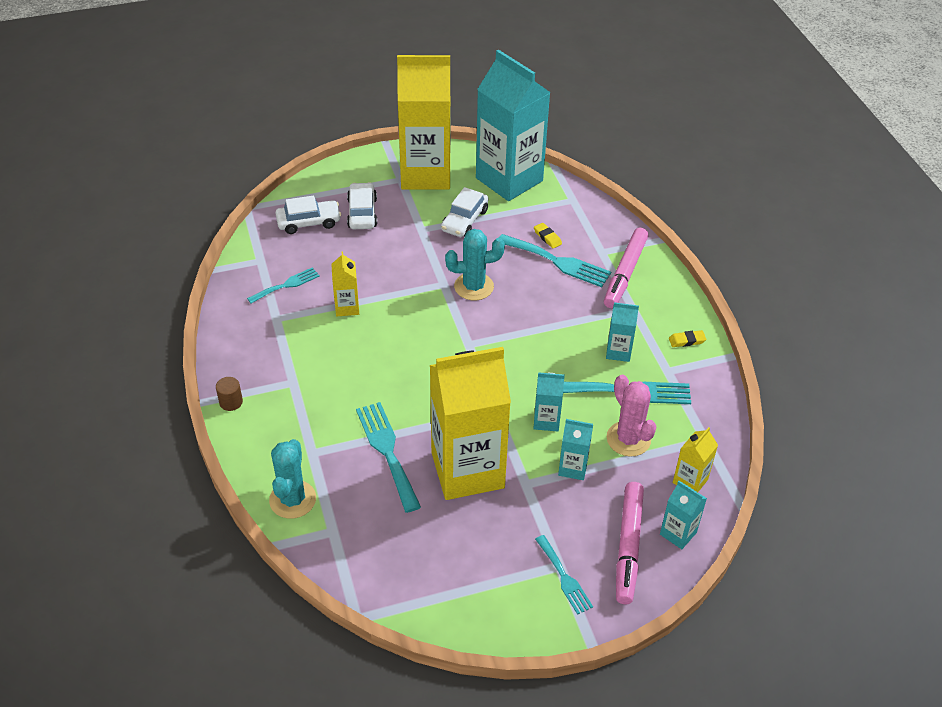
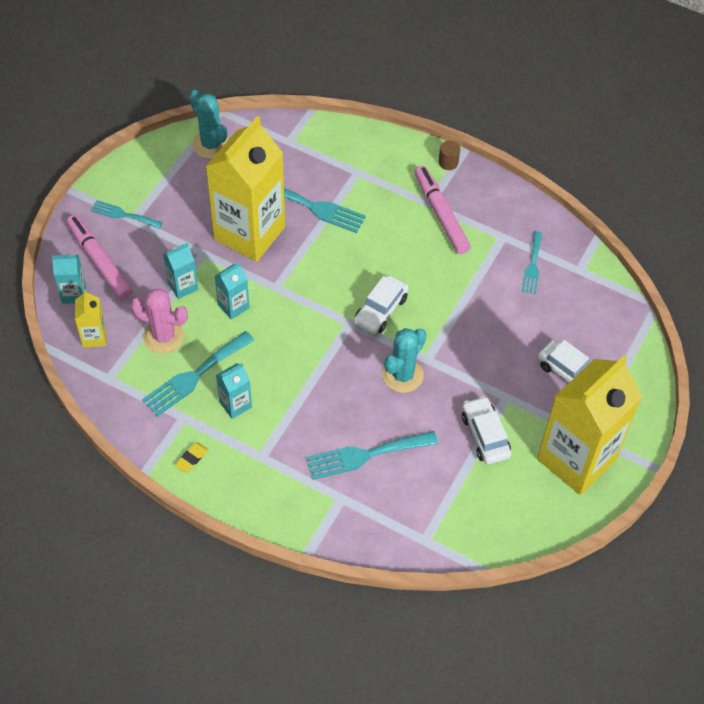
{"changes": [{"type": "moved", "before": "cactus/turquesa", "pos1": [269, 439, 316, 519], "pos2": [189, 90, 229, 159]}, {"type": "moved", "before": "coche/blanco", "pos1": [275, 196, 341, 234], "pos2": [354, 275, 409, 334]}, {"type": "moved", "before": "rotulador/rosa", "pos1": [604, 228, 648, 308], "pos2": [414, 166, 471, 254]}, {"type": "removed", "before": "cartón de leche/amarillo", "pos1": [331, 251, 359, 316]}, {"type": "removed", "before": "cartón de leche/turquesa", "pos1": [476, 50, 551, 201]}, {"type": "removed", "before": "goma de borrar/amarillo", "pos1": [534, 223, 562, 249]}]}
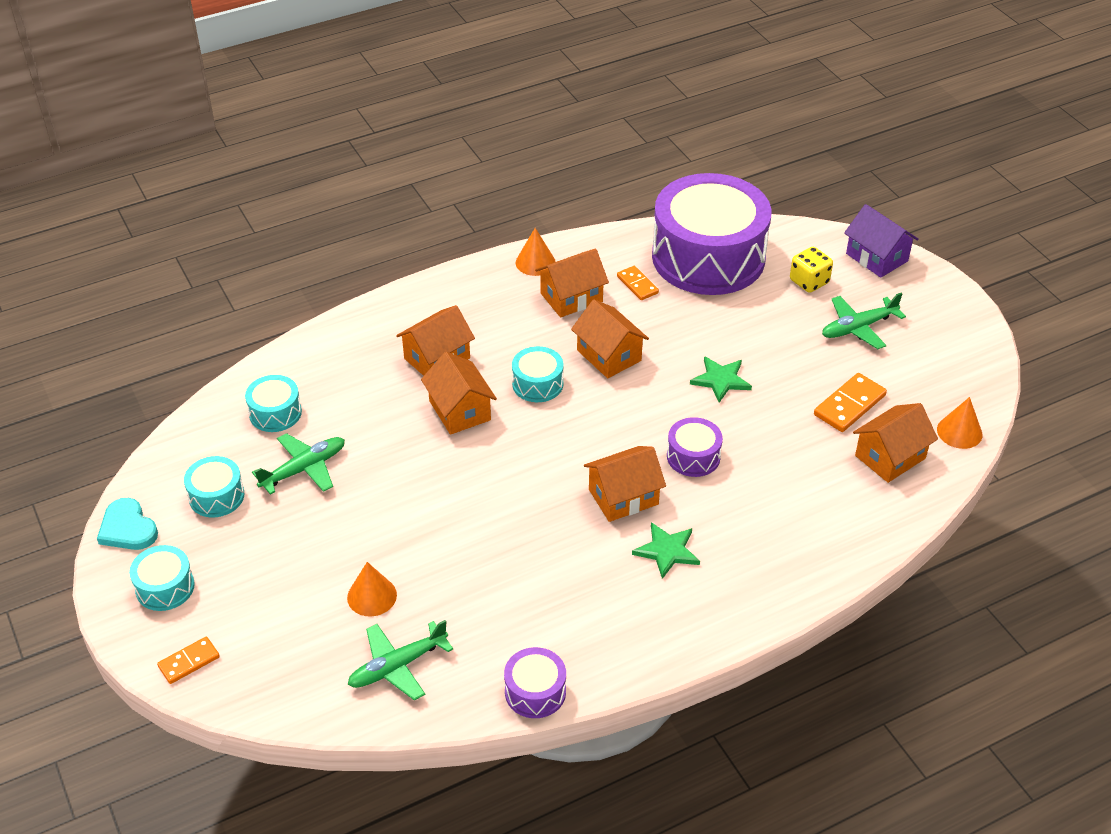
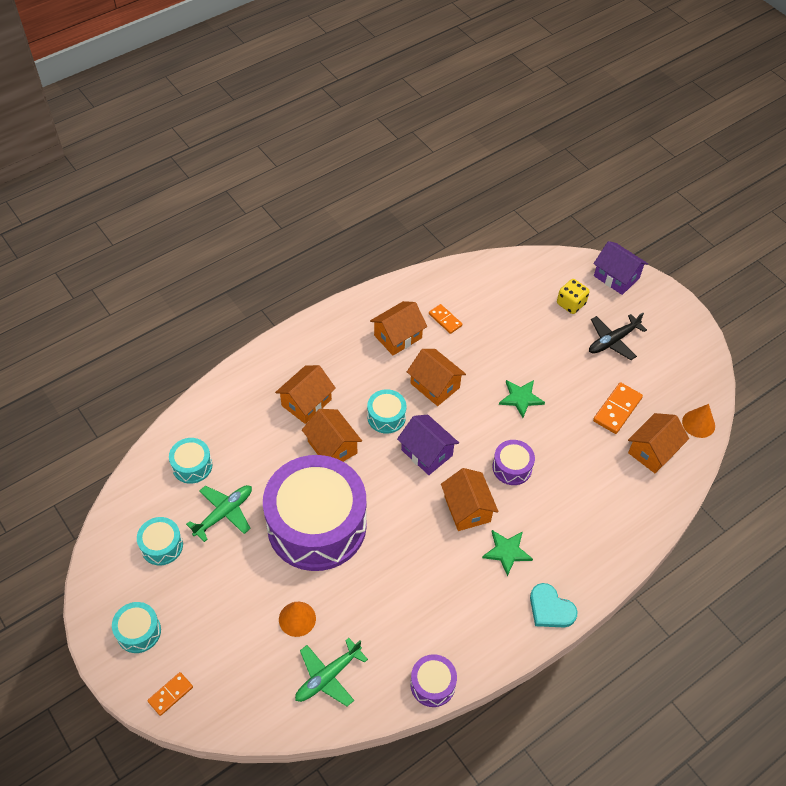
{"changes": [{"type": "moved", "before": "tambor/morado", "pos1": [652, 173, 771, 295], "pos2": [263, 455, 367, 571]}, {"type": "added", "after": "casa/morado", "pos2": [397, 415, 459, 475]}, {"type": "turned", "before": "casa/naranja", "pos1": [584, 446, 666, 522], "pos2": [441, 468, 498, 531], "turn": -75}, {"type": "moved", "before": "corazón/turquesa", "pos1": [97, 498, 158, 550], "pos2": [530, 583, 578, 628]}, {"type": "recoloured", "before": "avión/verde", "after": "avión/negro", "pos1": [822, 292, 906, 349], "pos2": [589, 313, 647, 360]}, {"type": "removed", "before": "cono/naranja", "pos1": [516, 228, 556, 276]}]}
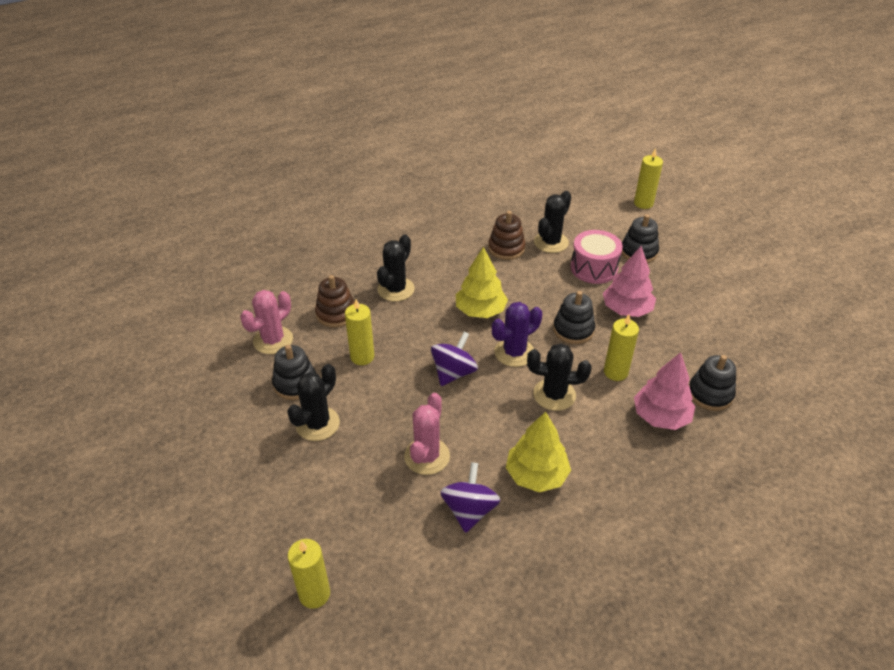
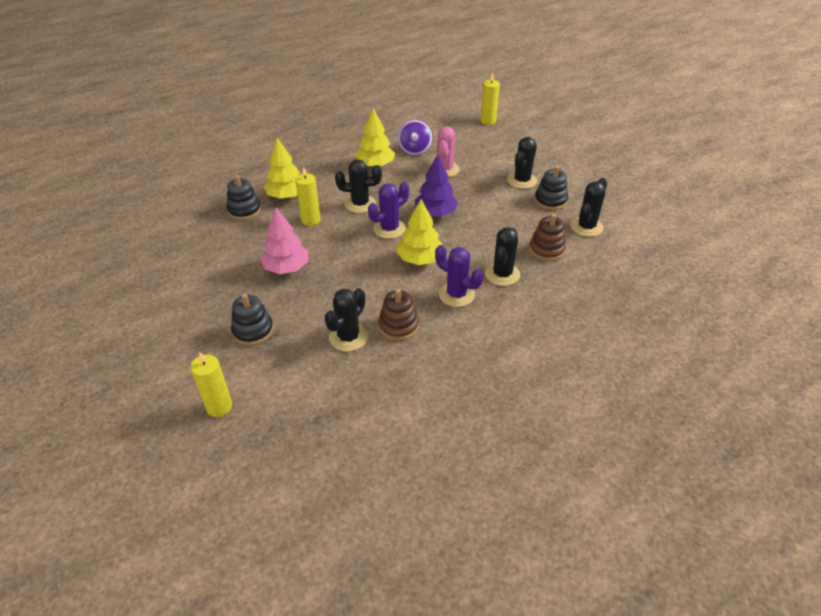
{"changes": [{"type": "recoloured", "before": "árbol/rosa", "after": "árbol/amarillo", "pos1": [634, 352, 695, 430], "pos2": [264, 138, 300, 199]}, {"type": "replaced", "before": "peonza/morado", "after": "árbol/morado", "pos1": [431, 332, 478, 386], "pos2": [415, 154, 458, 216]}, {"type": "added", "after": "cactus/morado", "pos2": [435, 245, 483, 307]}, {"type": "recoloured", "before": "cactus/rosa", "after": "cactus/negro", "pos1": [240, 290, 293, 354], "pos2": [570, 178, 607, 237]}, {"type": "removed", "before": "vela/amarillo", "pos1": [345, 299, 374, 365]}, {"type": "removed", "before": "juguete apilable/negro", "pos1": [553, 291, 595, 344]}, {"type": "removed", "before": "tambor/rosa", "pos1": [571, 230, 623, 284]}]}
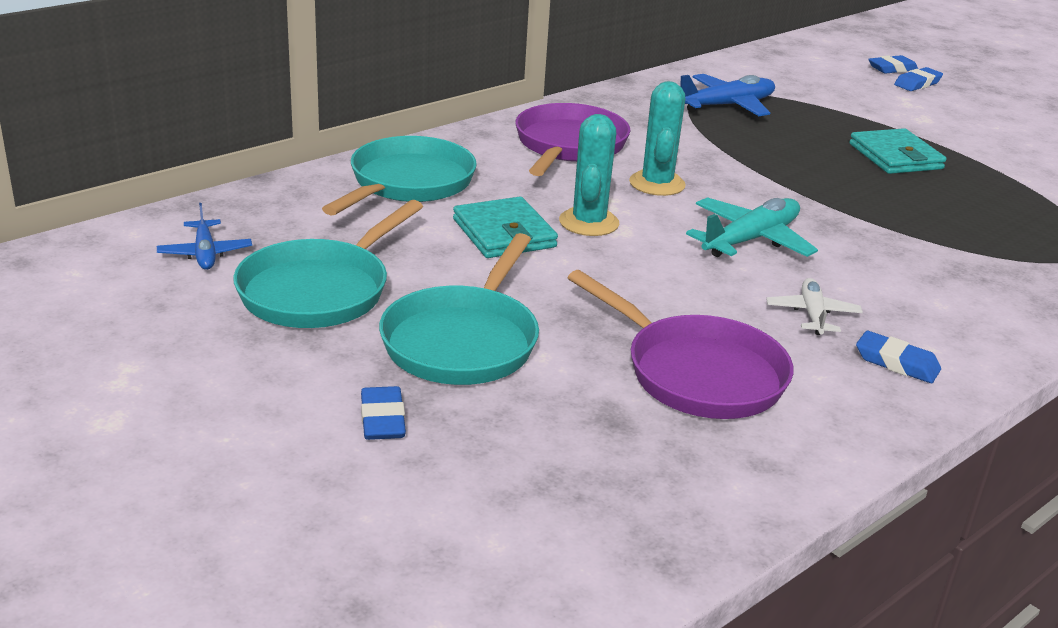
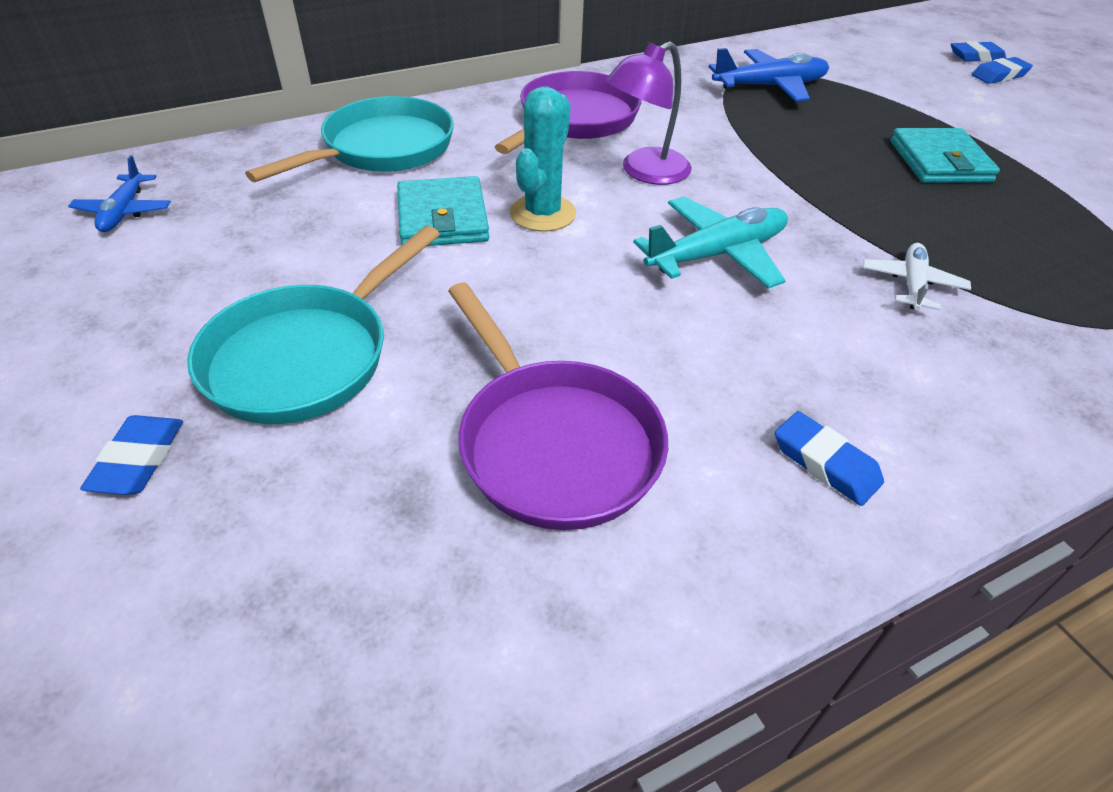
{"changes": [{"type": "replaced", "before": "cactus/turquesa", "after": "lámpara/morado", "pos1": [629, 81, 686, 196], "pos2": [605, 41, 692, 185]}, {"type": "moved", "before": "avión/blanco", "pos1": [766, 278, 863, 335], "pos2": [863, 243, 971, 310]}, {"type": "removed", "before": "sartén/turquesa", "pos1": [233, 200, 423, 328]}]}
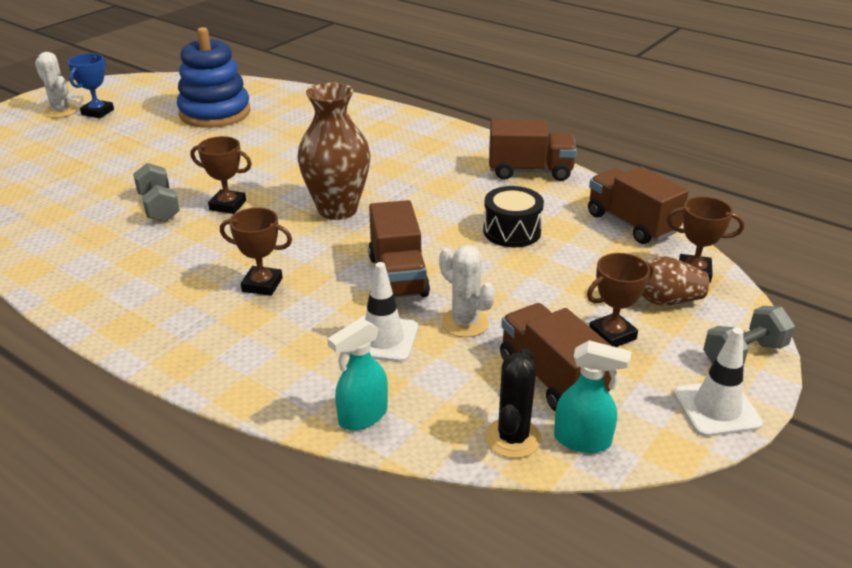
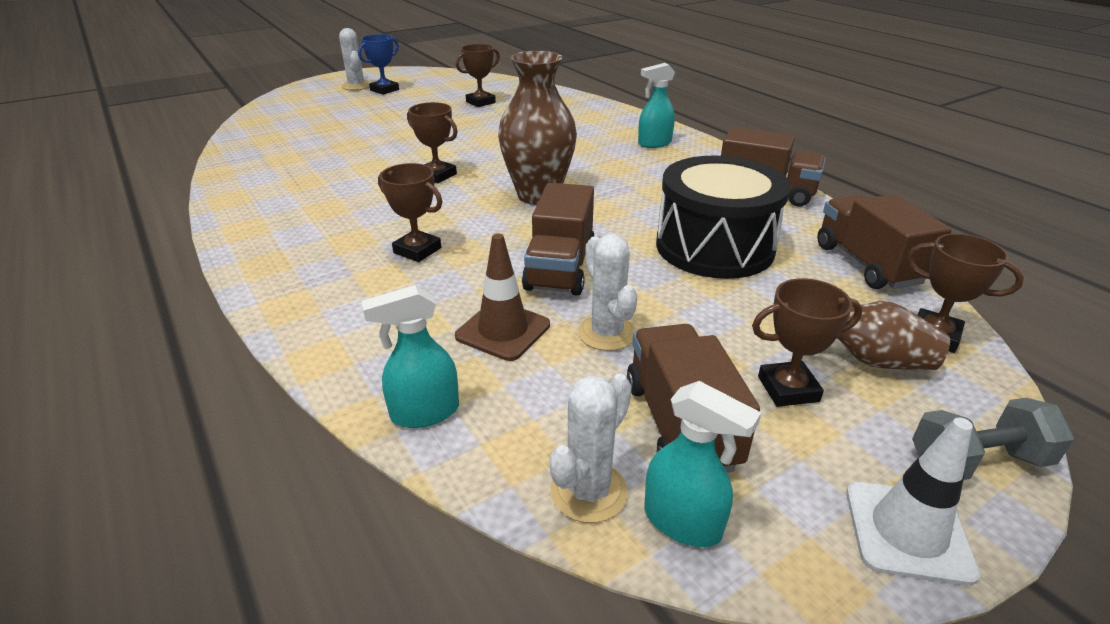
{"changes": [{"type": "recoloured", "before": "cono de tráfico/blanco", "after": "cono de tráfico/marrón", "pos1": [348, 262, 418, 362], "pos2": [455, 234, 550, 361]}, {"type": "replaced", "before": "juguete apilable/azul", "after": "trofeo/marrón", "pos1": [177, 27, 251, 128], "pos2": [456, 44, 500, 107]}, {"type": "recoloured", "before": "cactus/negro", "after": "cactus/blanco", "pos1": [485, 349, 541, 458], "pos2": [550, 374, 632, 523]}, {"type": "added", "after": "pulverizador/turquesa", "pos2": [638, 63, 675, 148]}, {"type": "resized", "before": "tambor/negro", "pos1": [483, 186, 544, 247], "pos2": [656, 156, 790, 279], "scale": 1.72}, {"type": "removed", "before": "mancuerna/gris", "pos1": [133, 163, 180, 222]}]}
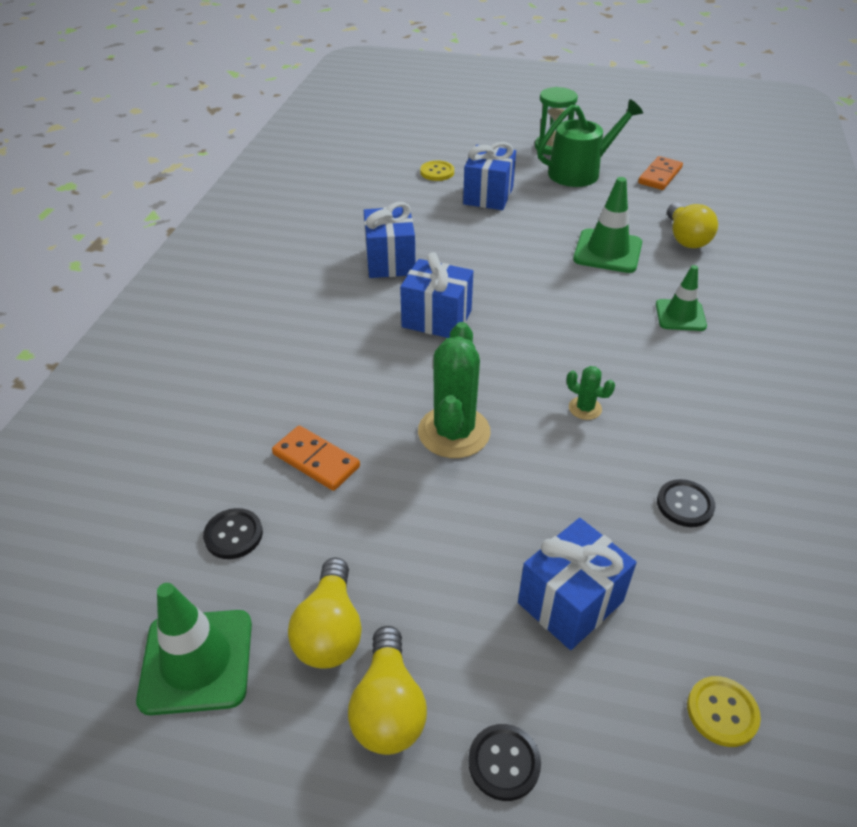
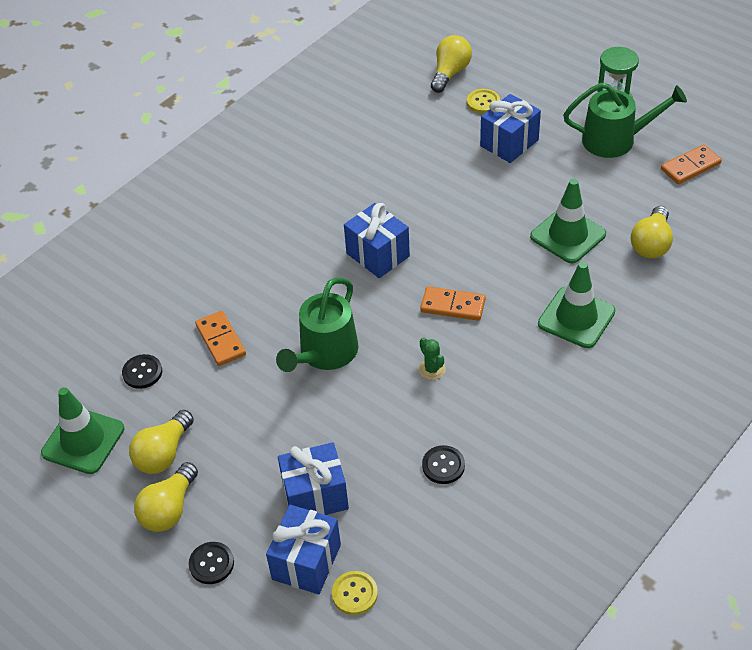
{"changes": [{"type": "moved", "before": "regalo/azul", "pos1": [364, 202, 415, 278], "pos2": [266, 505, 341, 594]}, {"type": "replaced", "before": "cactus/verde", "after": "regadera/verde", "pos1": [418, 322, 491, 458], "pos2": [276, 277, 359, 372]}, {"type": "added", "after": "ficha de dominó/naranja", "pos2": [420, 286, 486, 321]}, {"type": "added", "after": "bombilla/amarillo", "pos2": [431, 35, 472, 93]}, {"type": "resized", "before": "cono de tráfico/verde", "pos1": [656, 265, 707, 331], "pos2": [538, 261, 615, 348], "scale": 1.5}]}
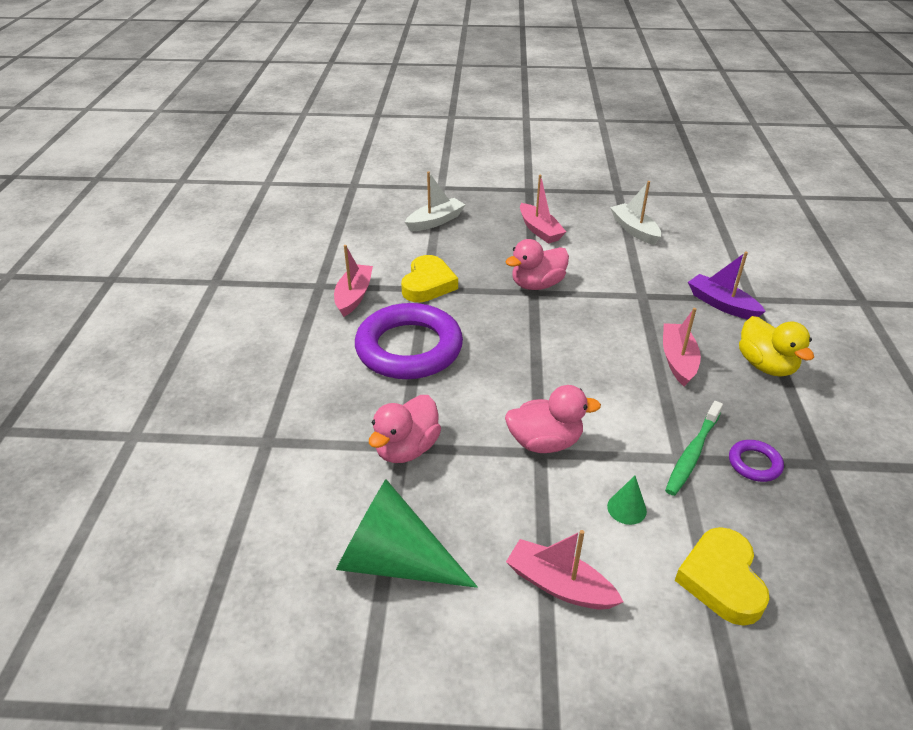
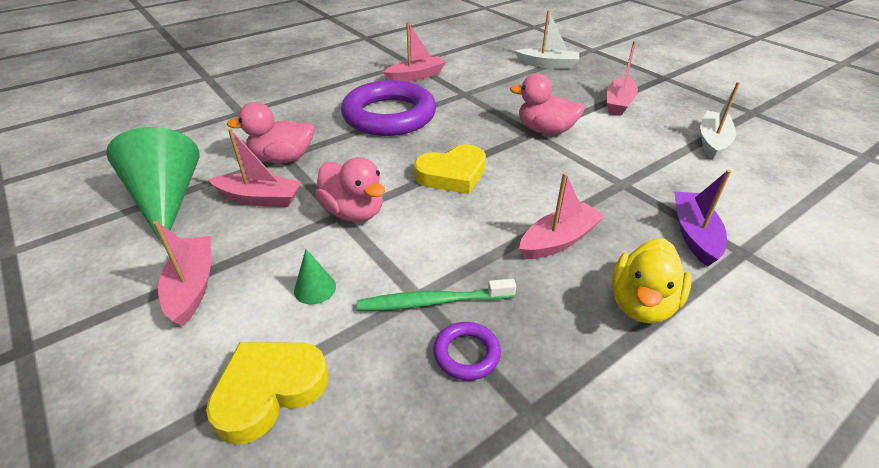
{"changes": [{"type": "added", "after": "barco/rosa", "pos2": [208, 128, 302, 207]}, {"type": "moved", "before": "corazón/amarillo", "pos1": [401, 255, 458, 302], "pos2": [414, 144, 486, 194]}]}
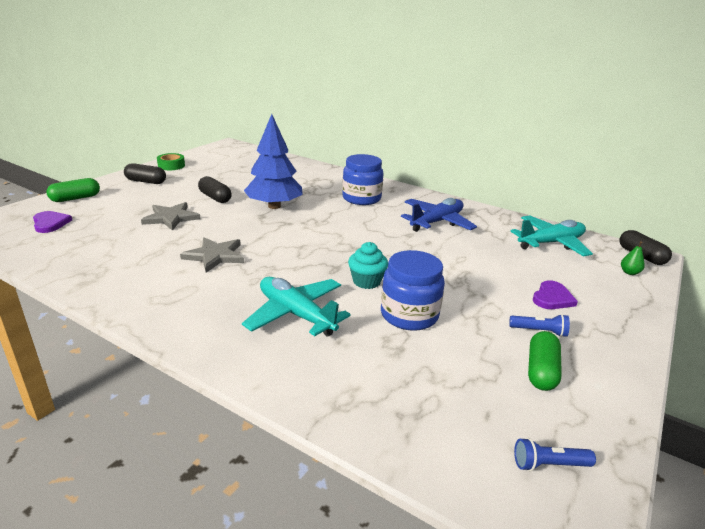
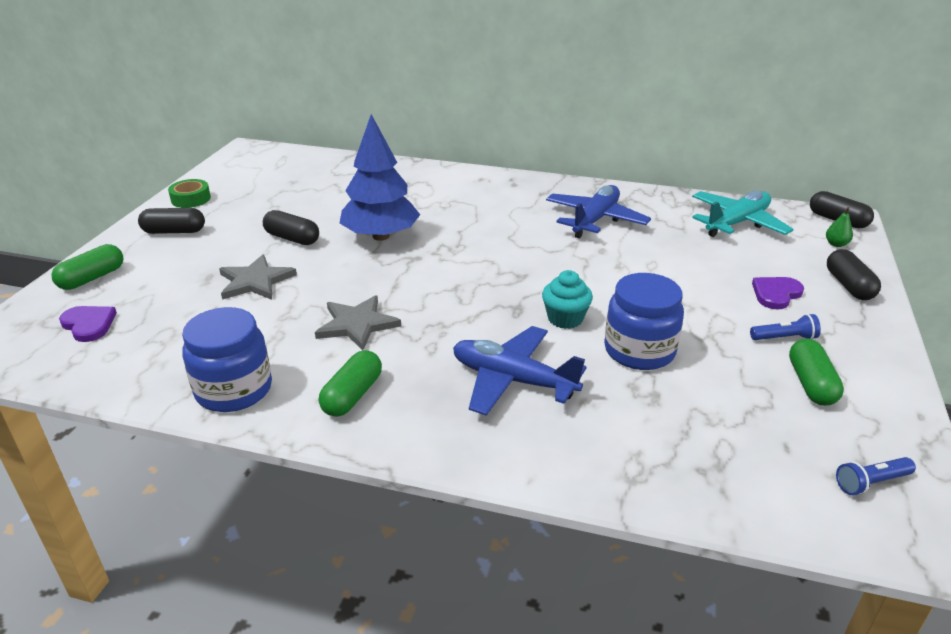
{"changes": [{"type": "moved", "before": "tarro/azul", "pos1": [342, 154, 384, 205], "pos2": [182, 307, 272, 412]}, {"type": "added", "after": "cápsula/verde", "pos2": [319, 350, 382, 417]}, {"type": "recoloured", "before": "avión/turquesa", "after": "avión/azul", "pos1": [242, 277, 351, 337], "pos2": [453, 326, 586, 416]}, {"type": "turned", "before": "corazón/morado", "pos1": [533, 280, 578, 309], "pos2": [752, 277, 804, 309], "turn": -150}, {"type": "added", "after": "cápsula/negro", "pos2": [827, 249, 881, 300]}]}
